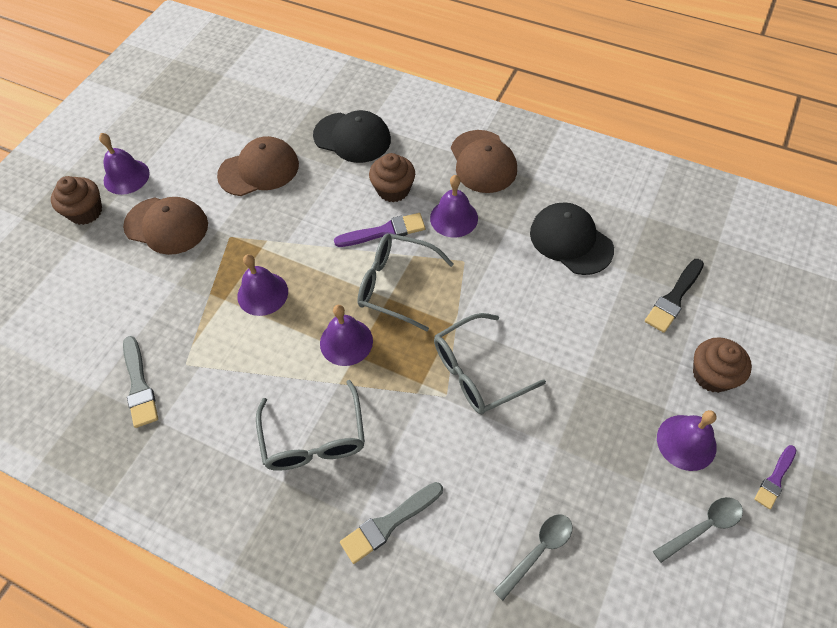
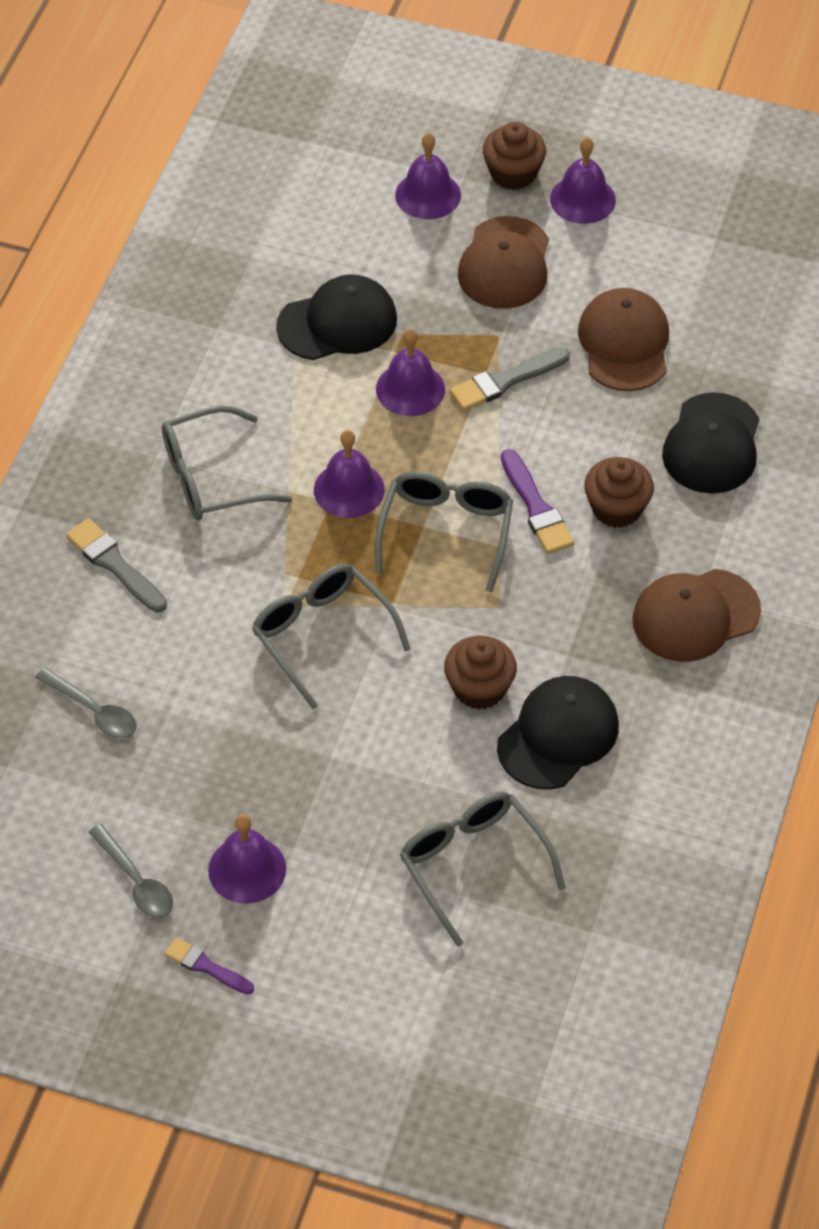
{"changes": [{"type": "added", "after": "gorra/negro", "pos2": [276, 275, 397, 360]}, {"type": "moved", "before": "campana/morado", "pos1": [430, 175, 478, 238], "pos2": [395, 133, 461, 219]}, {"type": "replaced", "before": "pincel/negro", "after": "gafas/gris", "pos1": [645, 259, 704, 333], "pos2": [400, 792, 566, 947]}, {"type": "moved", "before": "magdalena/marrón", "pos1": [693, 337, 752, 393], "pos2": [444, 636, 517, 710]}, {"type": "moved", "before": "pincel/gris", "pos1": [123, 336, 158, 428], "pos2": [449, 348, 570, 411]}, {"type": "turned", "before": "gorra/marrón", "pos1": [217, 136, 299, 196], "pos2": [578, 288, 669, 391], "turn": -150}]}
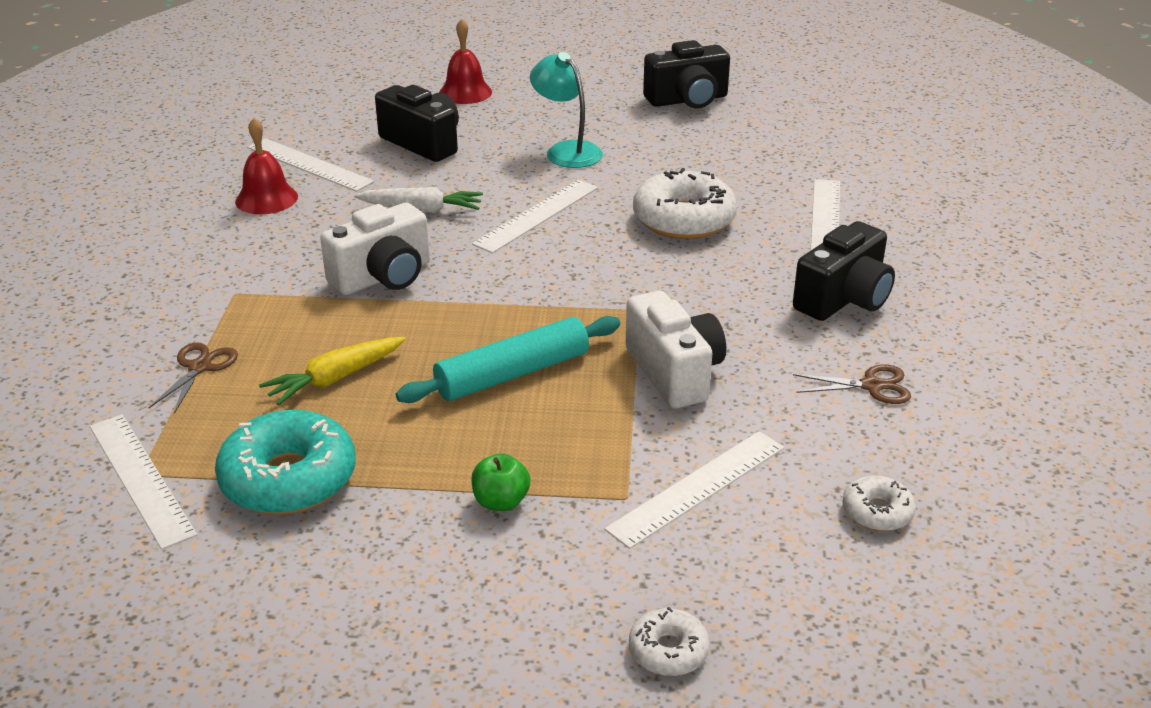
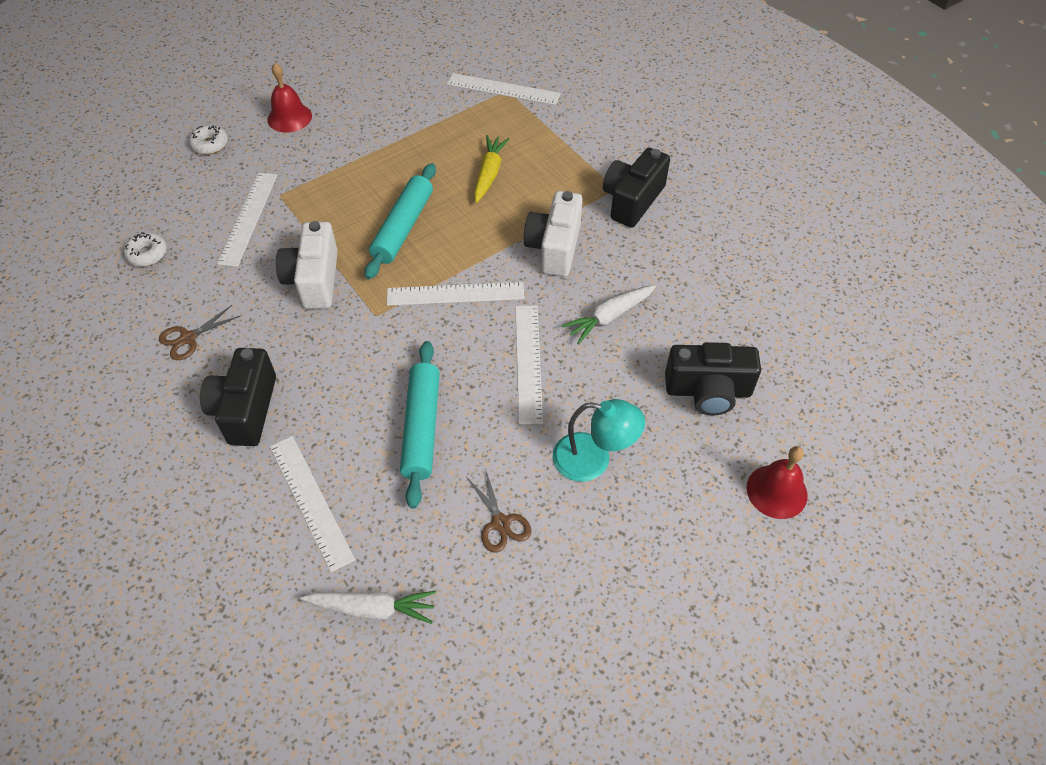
{"changes": [{"type": "moved", "before": "campana/rojo", "pos1": [235, 118, 298, 214], "pos2": [267, 63, 312, 133]}, {"type": "turned", "before": "cámara/blanco", "pos1": [626, 291, 726, 409], "pos2": [276, 221, 338, 309], "turn": 60}, {"type": "added", "after": "zanahoria/blanco", "pos2": [300, 591, 436, 624]}, {"type": "moved", "before": "regla/blanco", "pos1": [247, 138, 374, 192], "pos2": [387, 282, 525, 306]}, {"type": "replaced", "before": "rosquilla/blanco", "after": "rodillo/turquesa", "pos1": [633, 168, 737, 239], "pos2": [400, 341, 440, 509]}, {"type": "moved", "before": "tijeras/marrón", "pos1": [148, 342, 238, 414], "pos2": [467, 468, 532, 553]}, {"type": "moved", "before": "cámara/negro", "pos1": [643, 40, 730, 108], "pos2": [603, 148, 670, 228]}, {"type": "removed", "before": "rosquilla/turquesa", "pos1": [215, 410, 356, 515]}, {"type": "removed", "before": "manzana/verde", "pos1": [471, 453, 530, 511]}]}
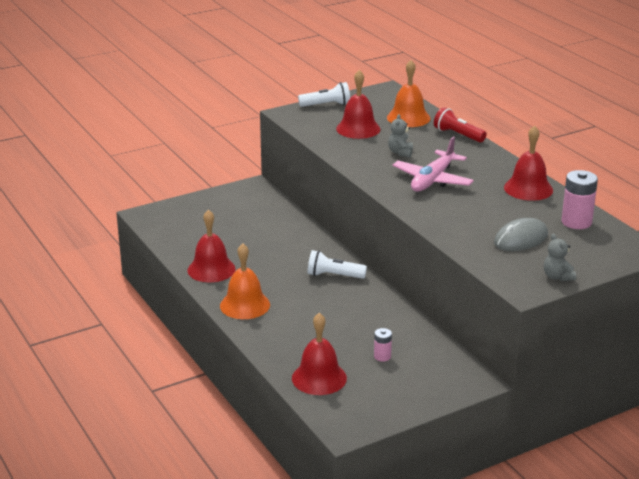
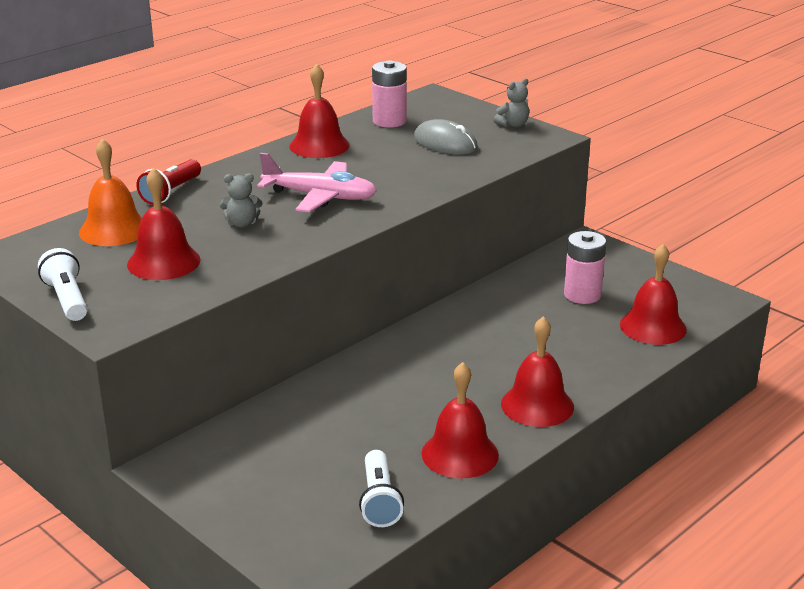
{"changes": [{"type": "moved", "before": "lámpara de mano/blanco", "pos1": [307, 250, 367, 279], "pos2": [359, 450, 404, 527]}, {"type": "recoloured", "before": "campana/naranja", "after": "campana/rojo", "pos1": [220, 243, 270, 319], "pos2": [501, 316, 574, 427]}, {"type": "resized", "before": "pila/rosa", "pos1": [374, 328, 392, 362], "pos2": [564, 231, 606, 304], "scale": 1.85}]}
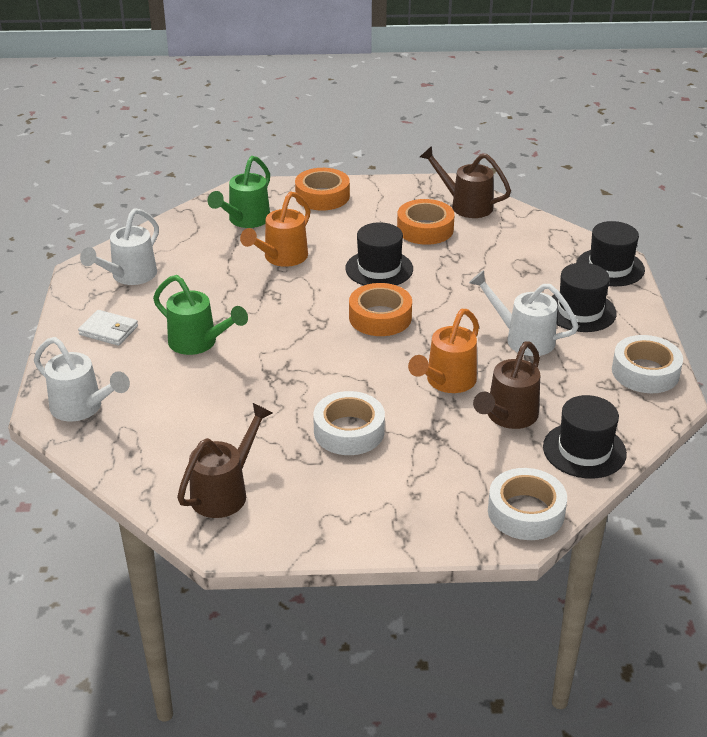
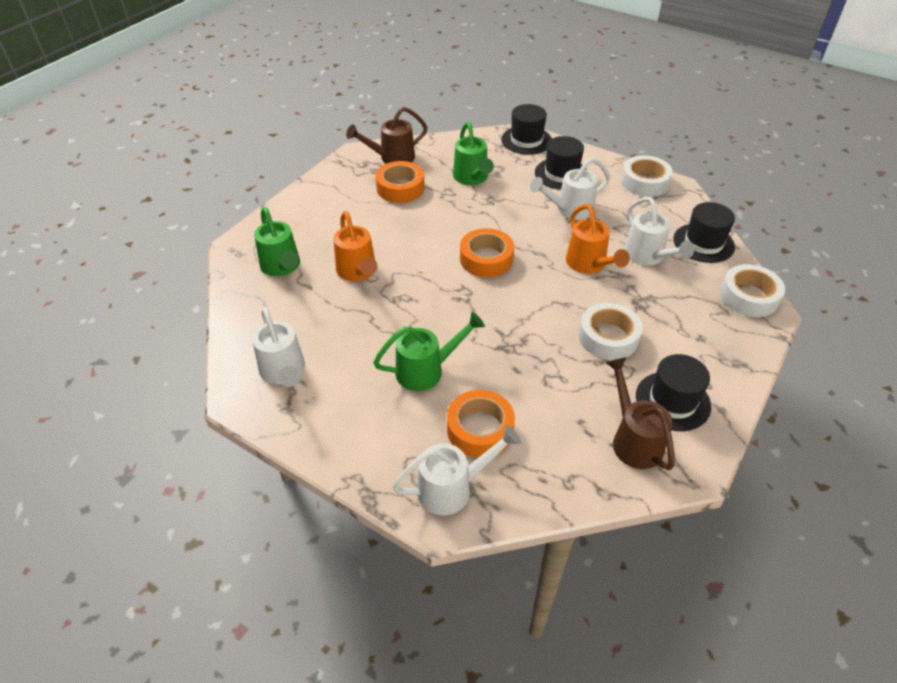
{"changes": [{"type": "moved", "before": "cinta adhesiva/naranja", "pos1": [295, 168, 350, 211], "pos2": [447, 390, 515, 458]}, {"type": "added", "after": "regadera/verde", "pos2": [453, 122, 494, 185]}, {"type": "recoloured", "before": "regadera/marrón", "after": "regadera/blanco", "pos1": [473, 341, 540, 429], "pos2": [624, 197, 694, 266]}, {"type": "moved", "before": "sombrero/negro", "pos1": [345, 222, 413, 286], "pos2": [636, 354, 711, 431]}, {"type": "removed", "before": "cartera/blanco", "pos1": [78, 310, 138, 346]}]}
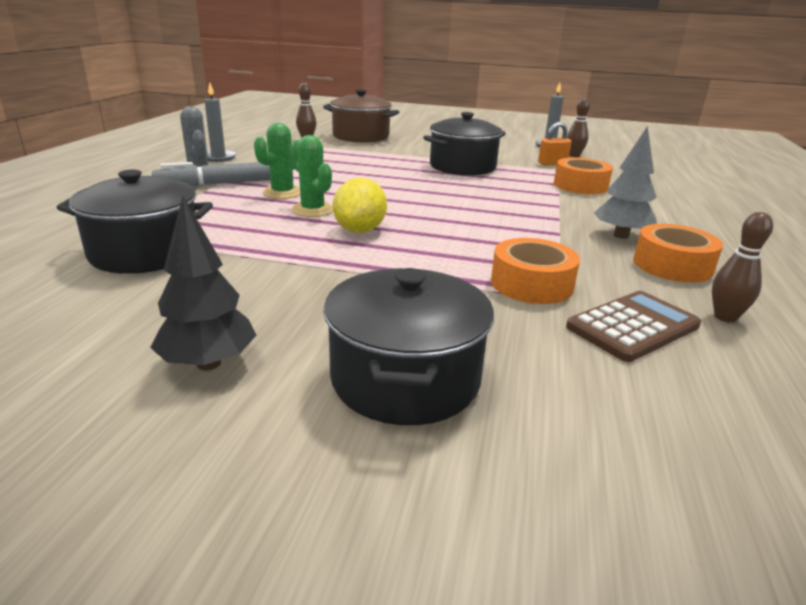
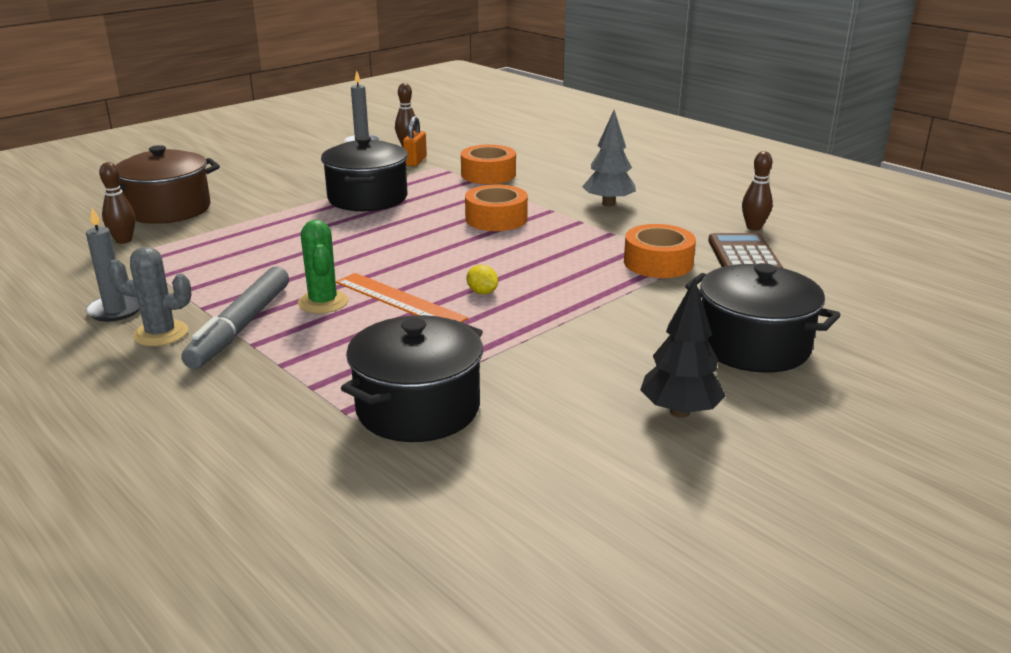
{"changes": [{"type": "replaced", "before": "cactus/verde", "after": "regla/naranja", "pos1": [291, 135, 333, 217], "pos2": [336, 273, 468, 322]}, {"type": "moved", "before": "cinta adhesiva/naranja", "pos1": [633, 224, 723, 282], "pos2": [465, 185, 528, 231]}, {"type": "resized", "before": "limón/amarillo", "pos1": [333, 178, 387, 233], "pos2": [466, 265, 498, 294], "scale": 0.52}]}
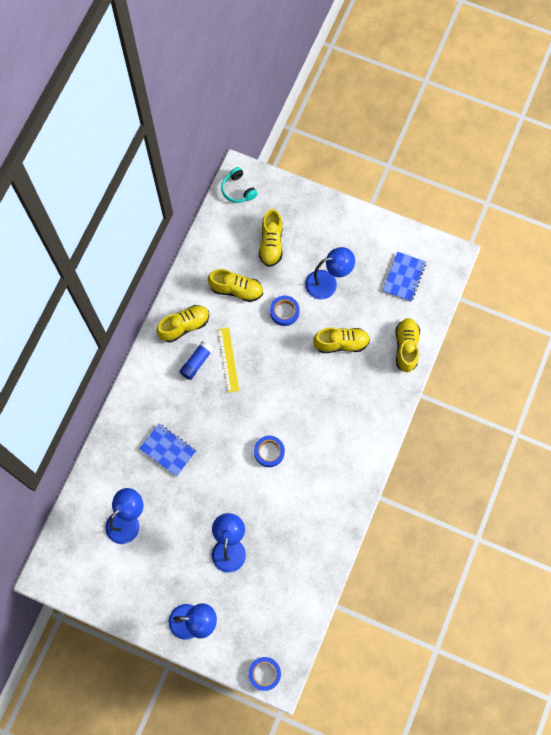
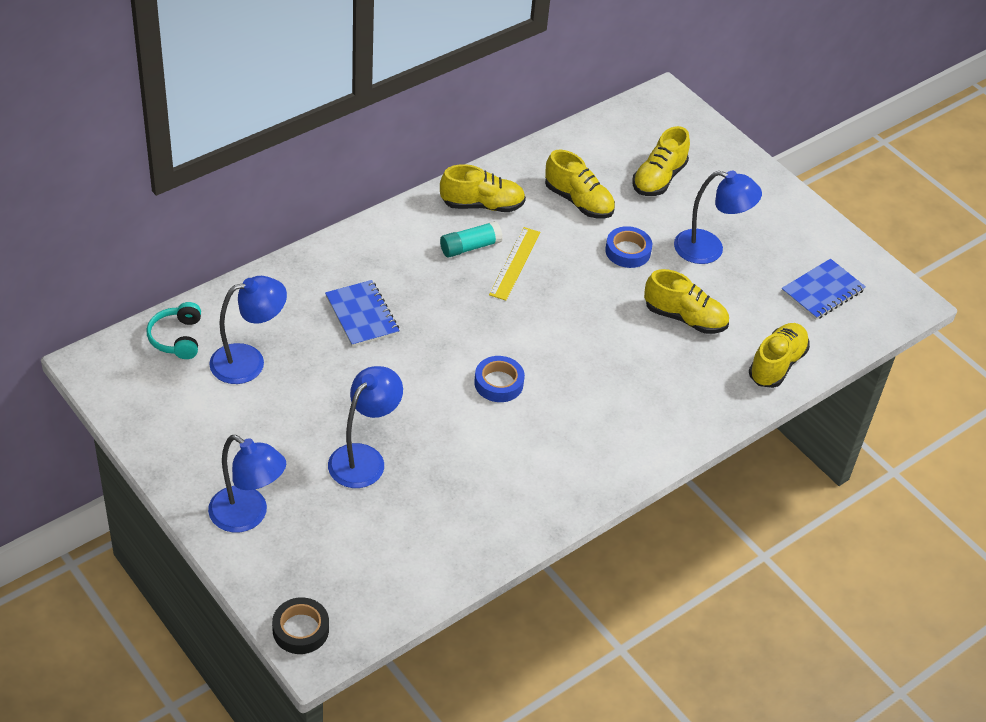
{"changes": [{"type": "moved", "before": "auriculares/turquesa", "pos1": [221, 167, 258, 203], "pos2": [146, 302, 201, 359]}, {"type": "recoloured", "before": "cinta adhesiva/azul", "after": "cinta adhesiva/negro", "pos1": [248, 657, 281, 691], "pos2": [272, 597, 329, 654]}, {"type": "recoloured", "before": "barra de pegamento/azul", "after": "barra de pegamento/turquesa", "pos1": [179, 341, 213, 380], "pos2": [440, 221, 503, 258]}]}
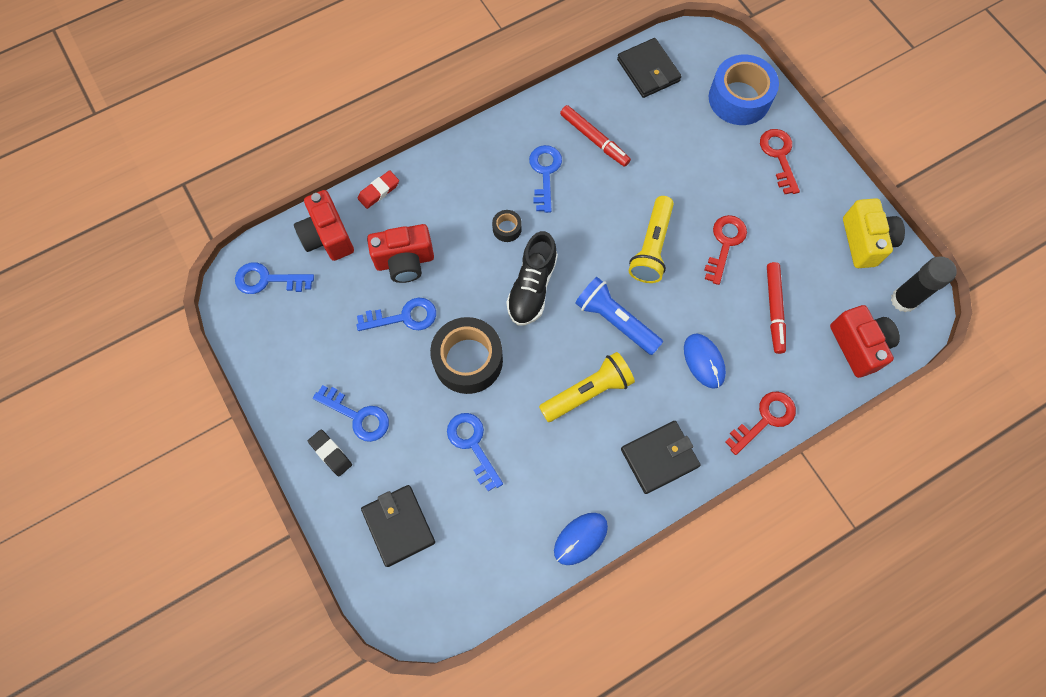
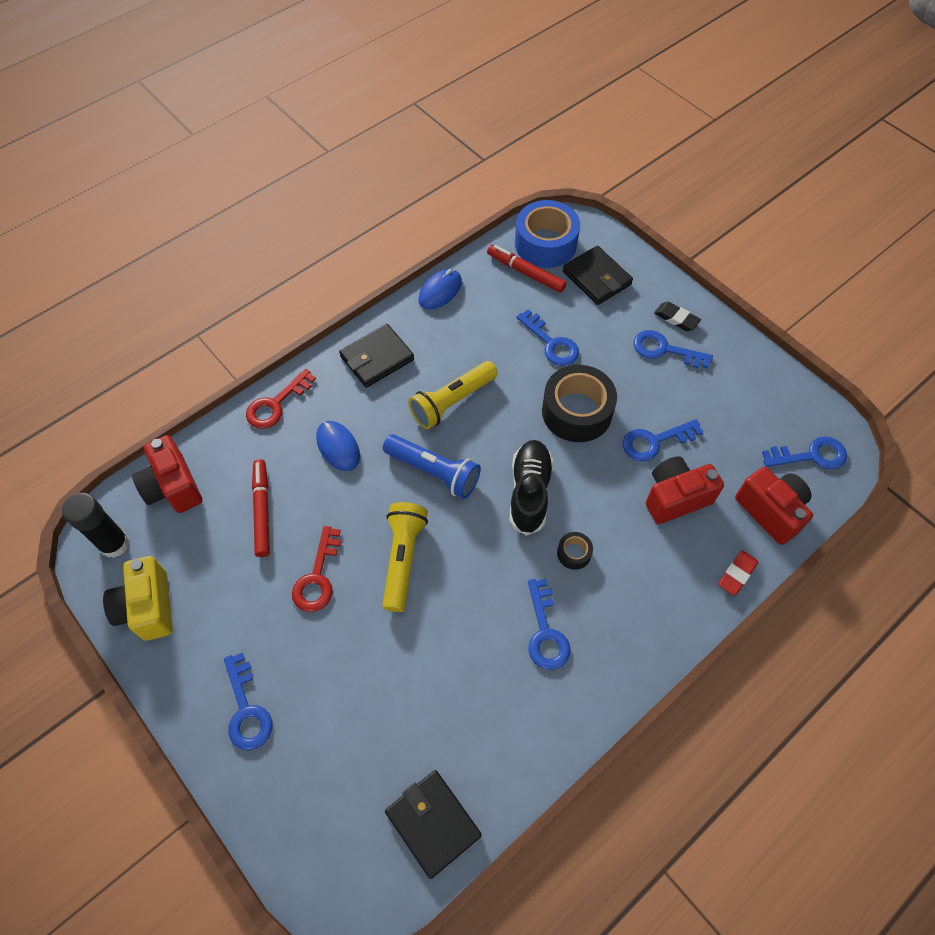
{"changes": [{"type": "recoloured", "before": "llave/rojo", "after": "llave/azul", "pos1": [760, 129, 800, 194], "pos2": [224, 653, 273, 750]}, {"type": "moved", "before": "rotulador/rojo", "pos1": [560, 105, 631, 167], "pos2": [487, 245, 566, 293]}, {"type": "moved", "before": "cinta adhesiva/azul", "pos1": [709, 55, 779, 125], "pos2": [515, 200, 580, 268]}]}
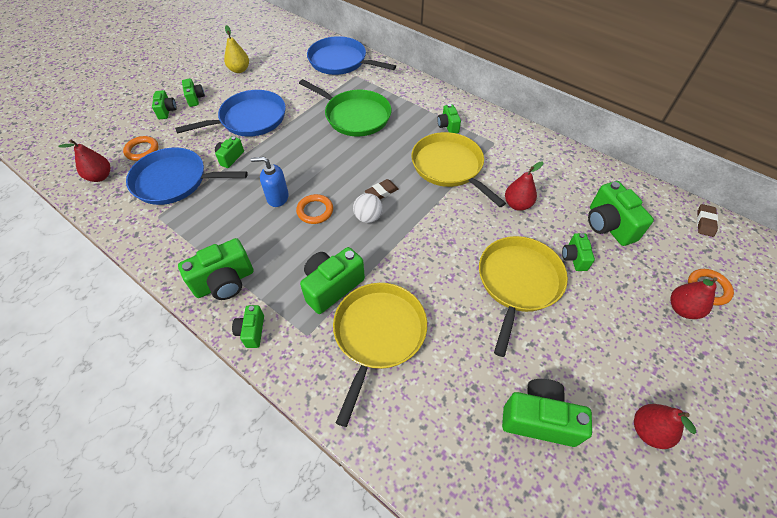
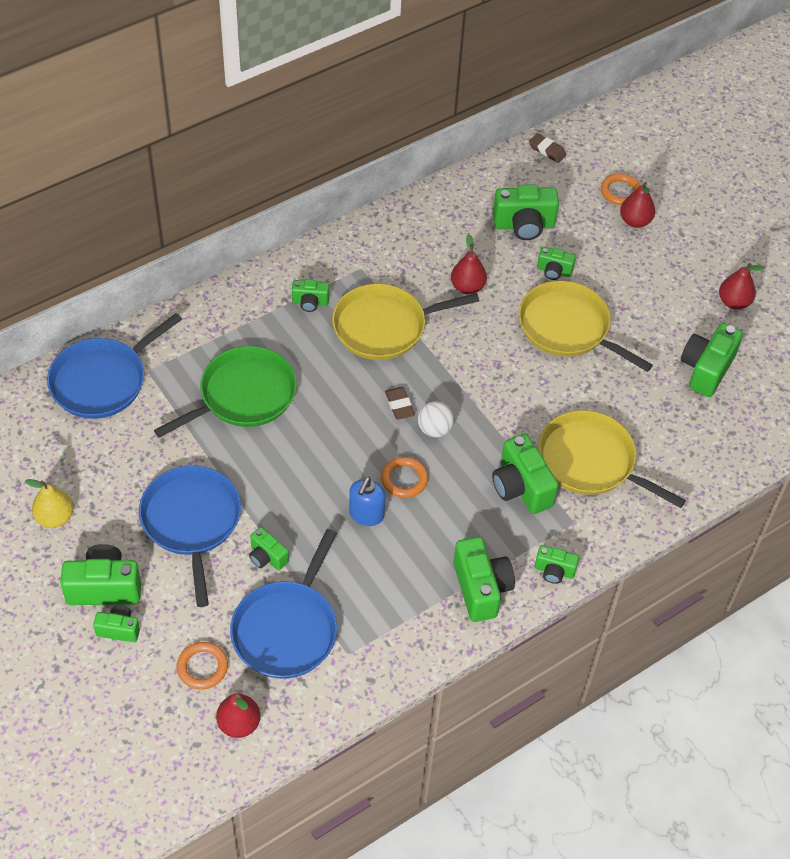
{"changes": [{"type": "resized", "before": "cámara/verde", "pos1": [182, 78, 205, 107], "pos2": [60, 544, 141, 605], "scale": 1.77}]}
